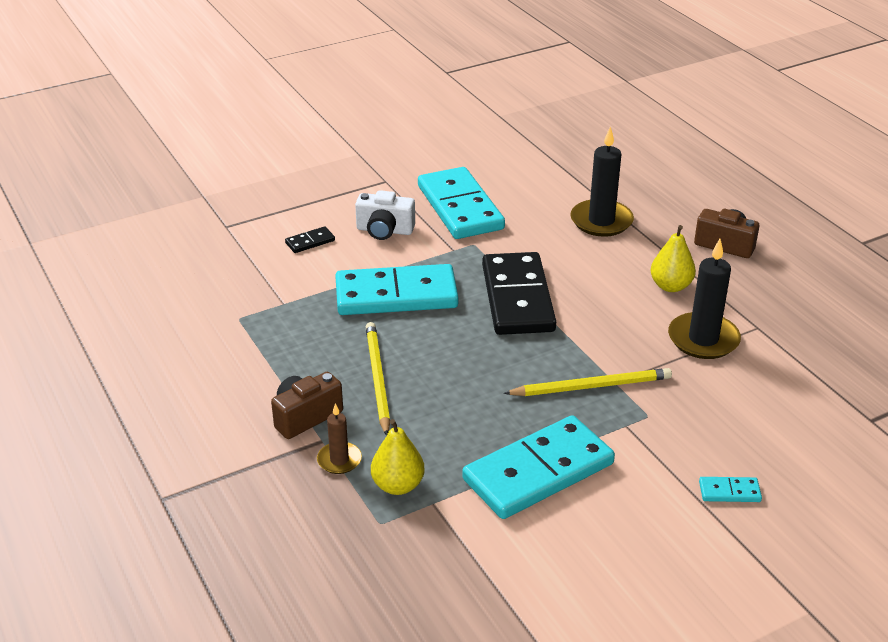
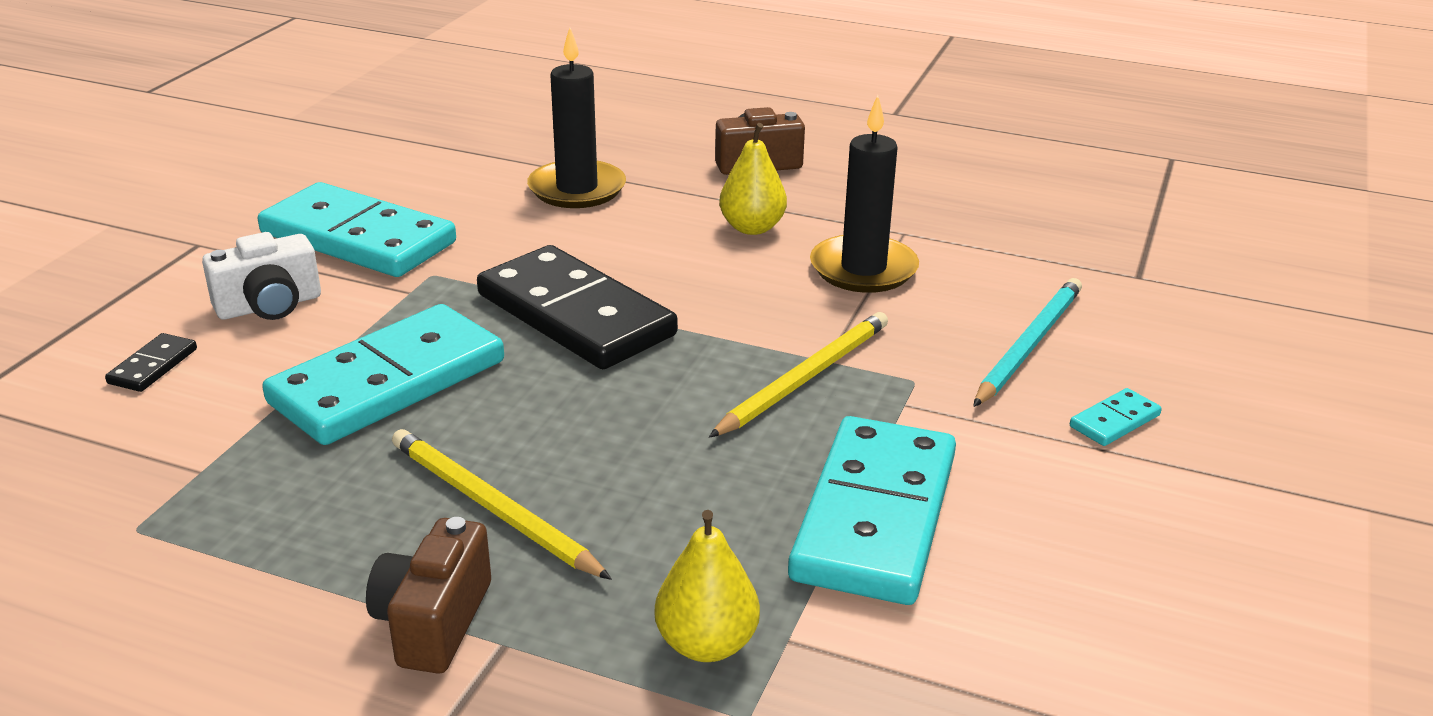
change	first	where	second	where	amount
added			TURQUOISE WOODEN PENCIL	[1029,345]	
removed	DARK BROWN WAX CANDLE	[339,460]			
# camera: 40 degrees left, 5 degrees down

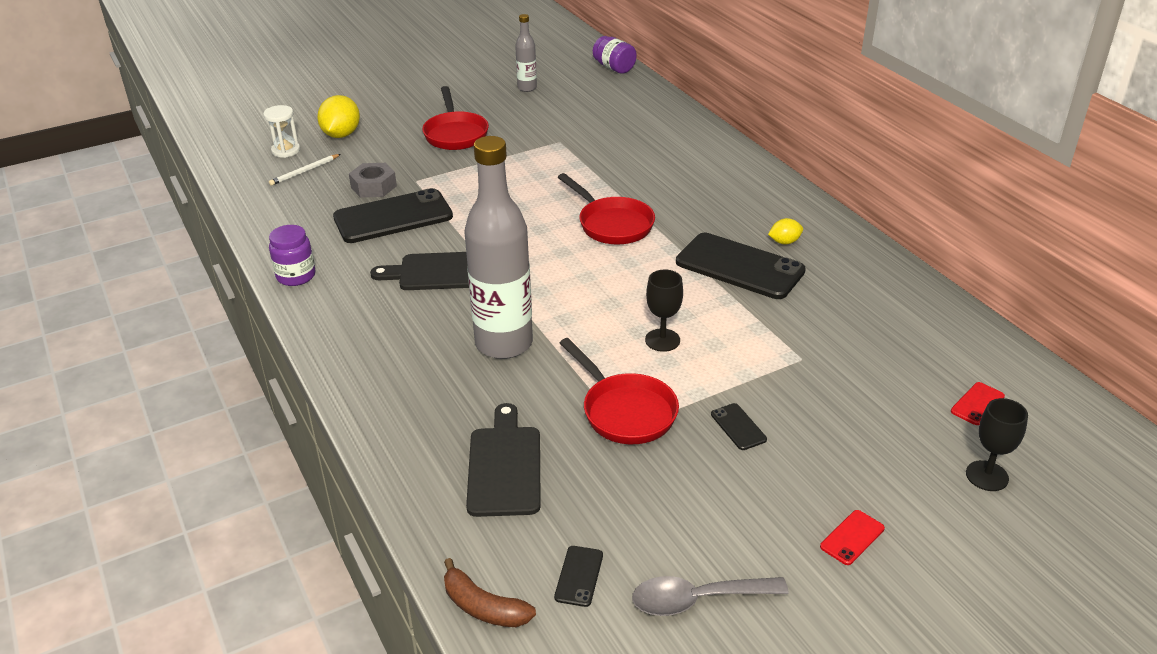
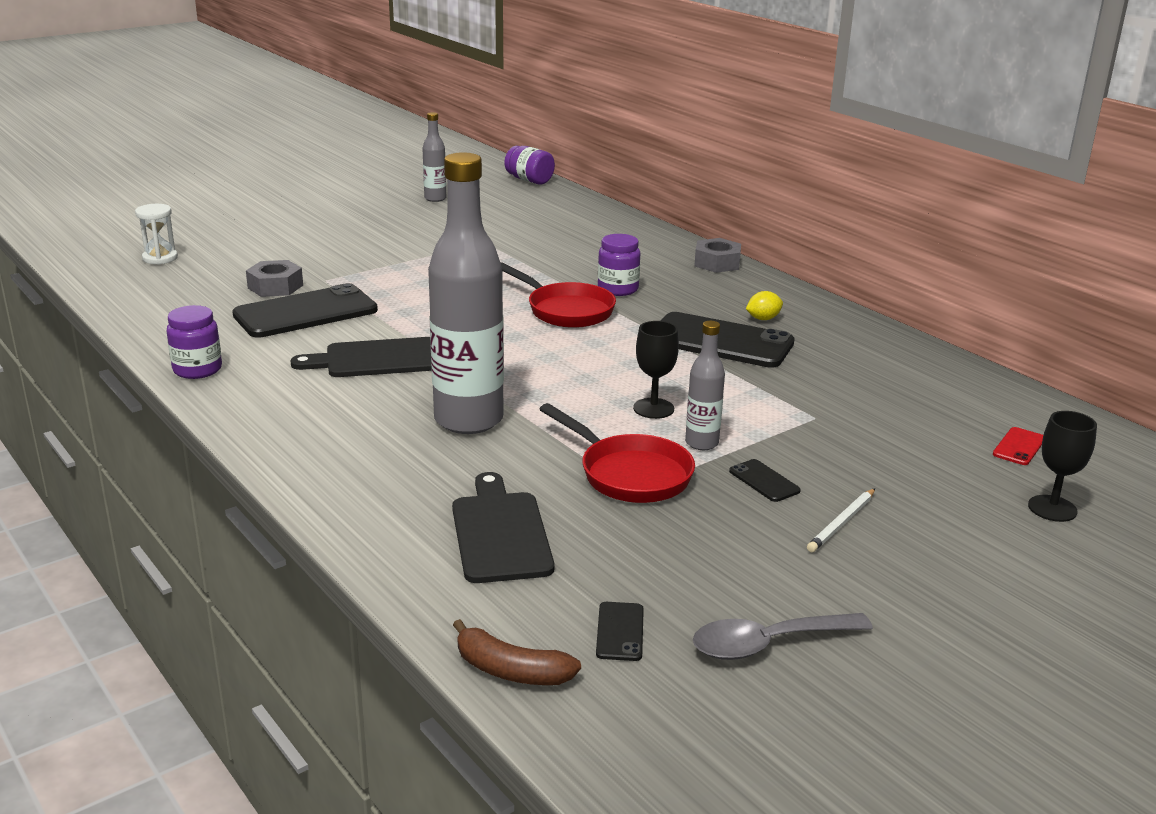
change	first	where	second	where	amount
added			ROYAL PURPLE JAR	[618,289]	
added			ASH-GREY BOTTLE	[701,443]	
added			ASH-GREY HEX NUT	[717,263]	
moved	WHITE WOODEN PENCIL	[304,171]		[842,523]	
removed	BRIGHT YELLOW TOY LEMON	[341,135]			
removed	CRIMSON FRYING PAN	[455,134]			
removed	CRIMSON SMARTPHONE	[852,537]			
# camera: 10 degrees left, 10 degrees down

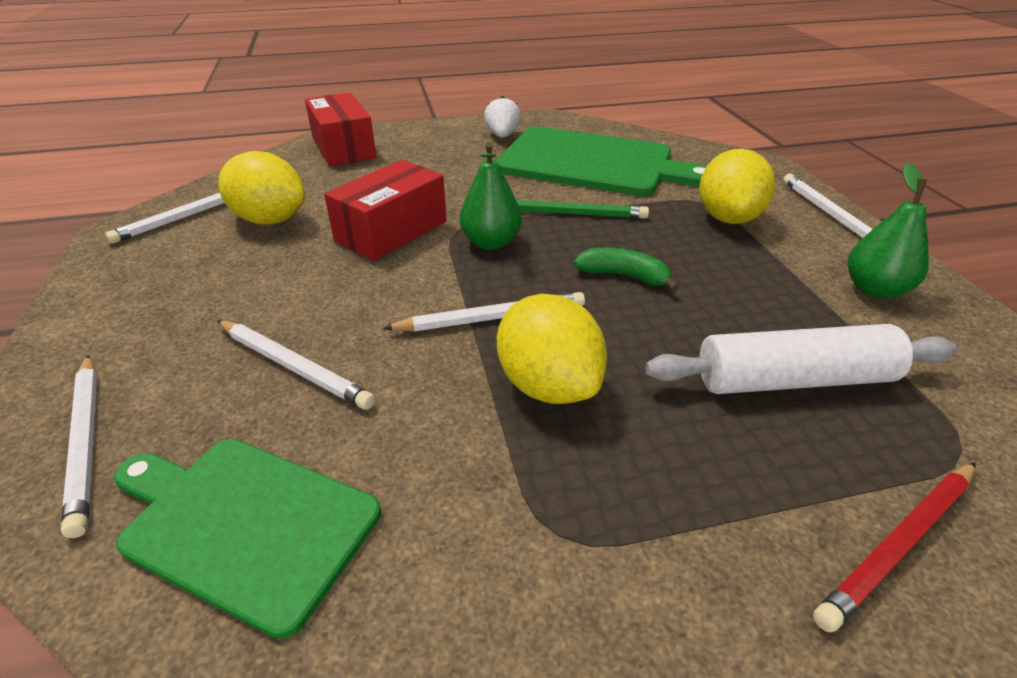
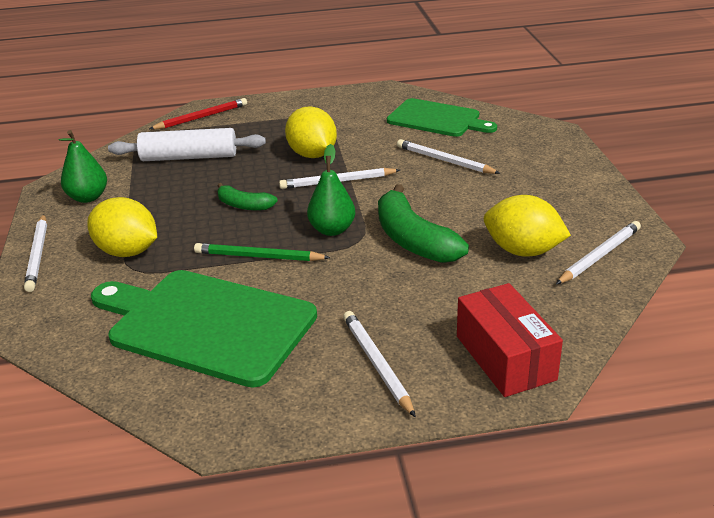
change	first	where	second	where	amount
turned	BRIGHT YELLOW TOY LEMON	[728,218]		[127,252]	75 degrees counterclockwise
moved	WHITE WOODEN PENCIL	[86,442]		[377,364]	
replaced	CRIMSON BOX	[391,231]	GREEN BANANA	[413,240]	
removed	WHITE BERRY	[502,136]			
# camera: 175 degrees left, 5 degrees down

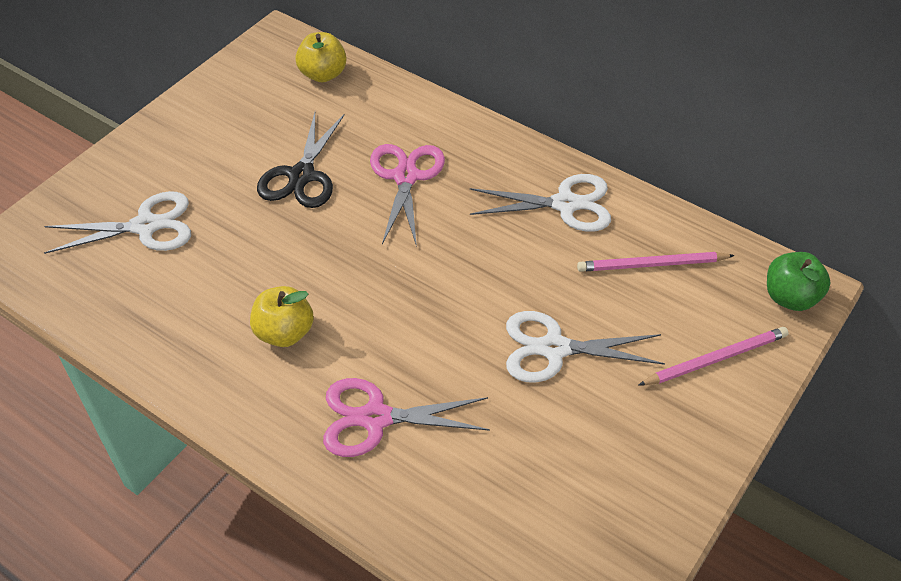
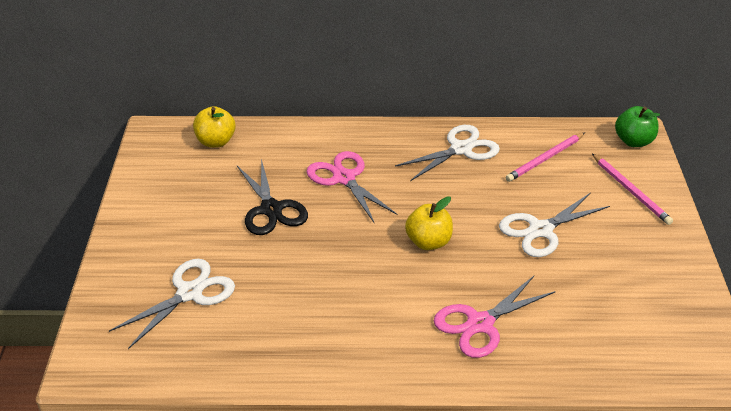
change	first	where	second	where	amount
moved	BRIGHT YELLOW APPLE	[284,333]		[428,242]	
turned	ROSE-PINK WOODEN PENCIL	[716,359]		[631,191]	120 degrees clockwise
# camera: 35 degrees left, 10 degrees down

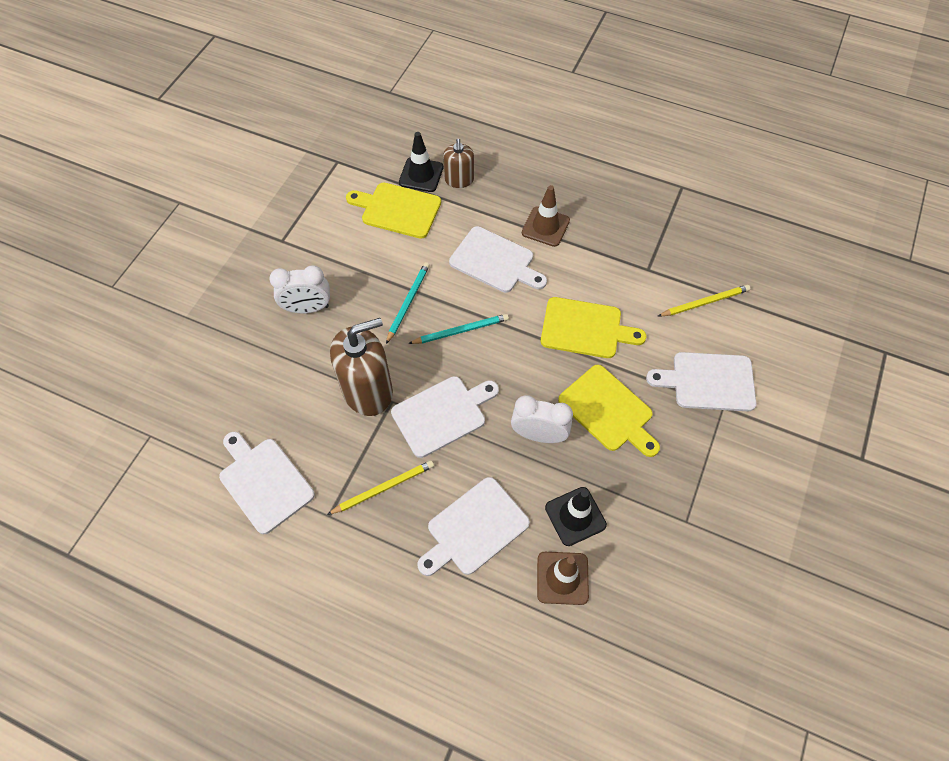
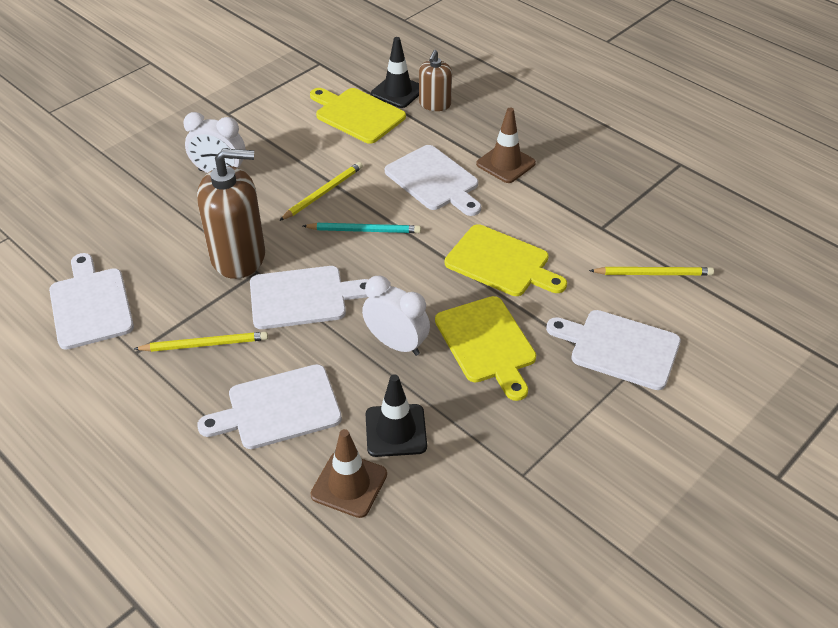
change	first	where	second	where	amount
recoloured	TURQUOISE WOODEN PENCIL	[408,303]	BRIGHT YELLOW WOODEN PENCIL	[323,193]	
# camera: 20 degrees right, 15 degrees down

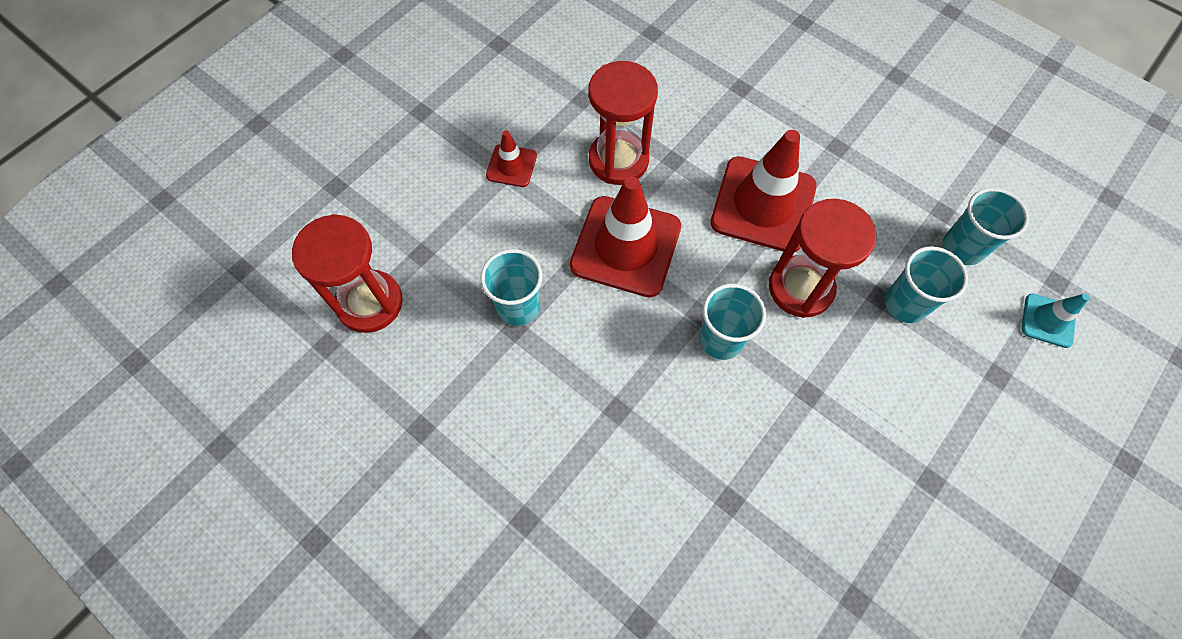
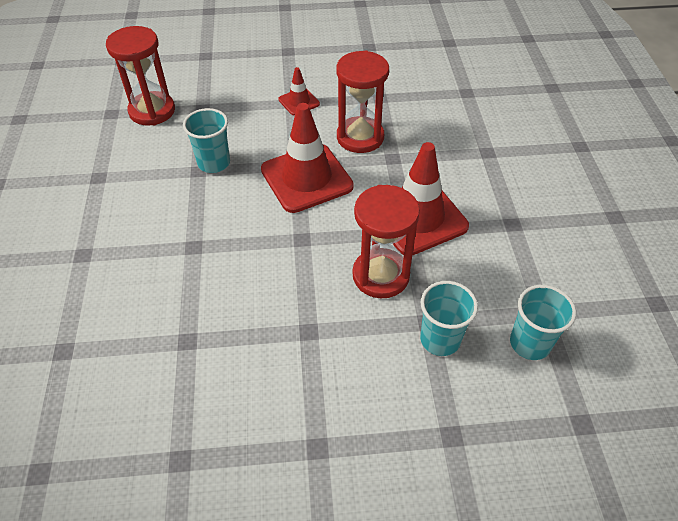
change	first	where	second	where	amount
removed	TURQUOISE BEAKER	[721,339]			
removed	TURQUOISE TRAFFIC CONE	[1048,320]			
# camera: 45 degrees right, 15 degrees down

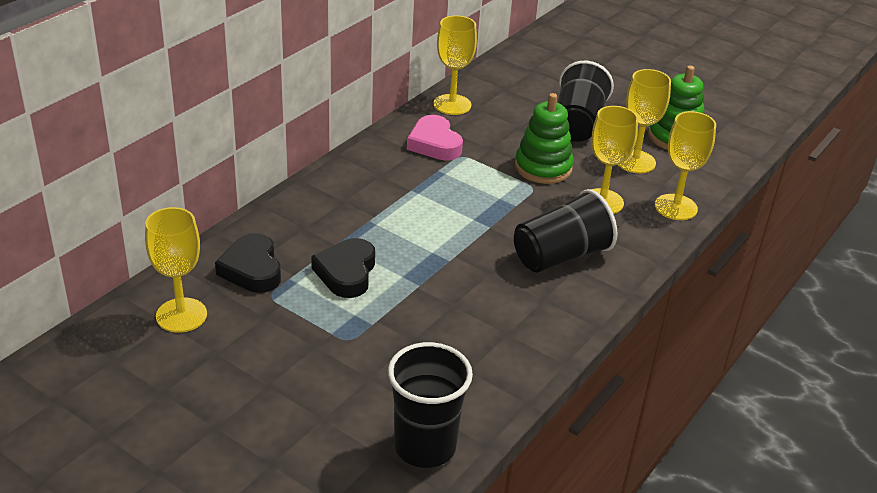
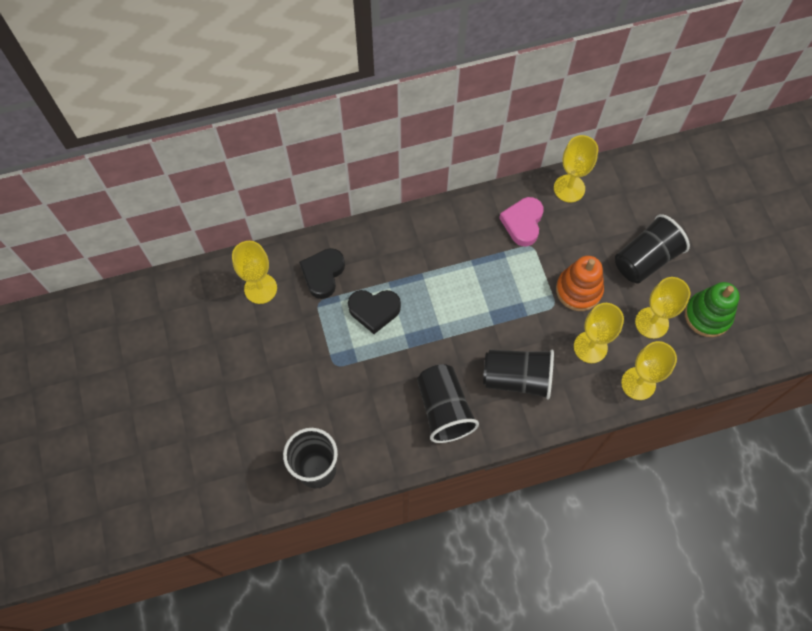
change	first	where	second	where	amount
turned	BLACK LOVE HEART	[346,273]		[374,310]	135 degrees counterclockwise
added			BLACK BEAKER	[444,409]	
recoloured	GREEN STACKING RINGS	[543,167]	BRIGHT ORANGE STACKING RINGS	[578,290]	
# camera: 40 degrees right, 30 degrees up

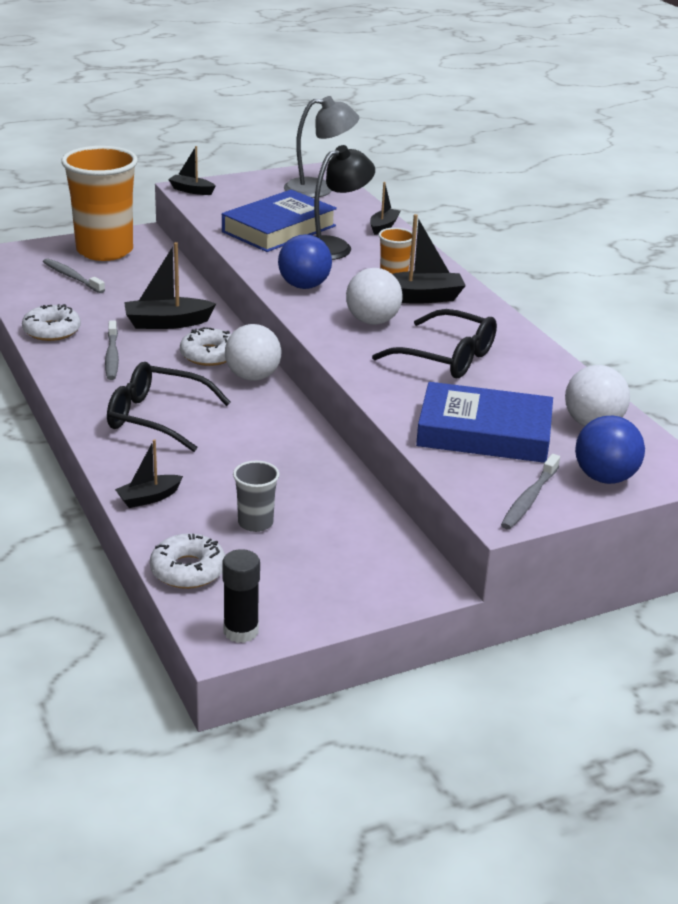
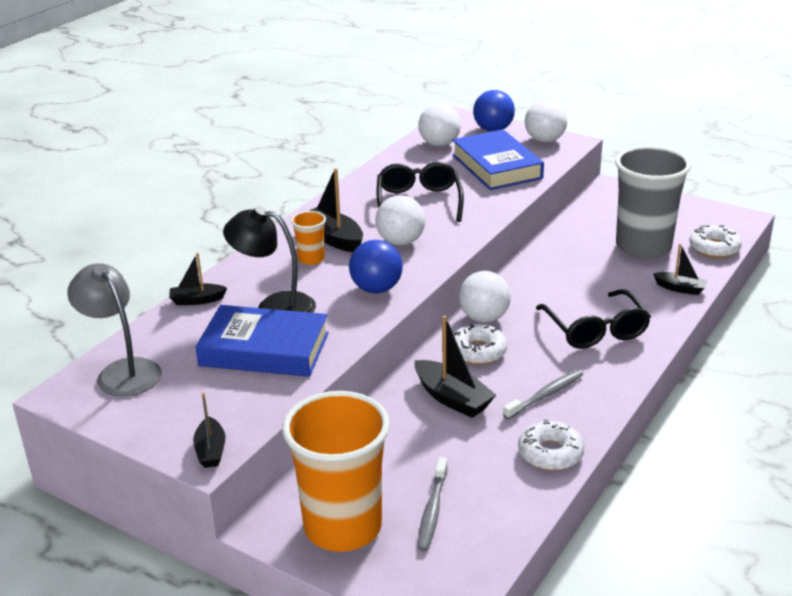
change	first	where	second	where	amount
replaced	ASH-GREY TOOTHBRUSH	[529,499]	WHITE SPHERE	[545,140]	
resized	ASH-GREY BEAKER	[255,523]		[643,247]	x2.24
removed	BLACK GLUE	[241,631]			
# camera: 120 degrees left, 0 degrees up

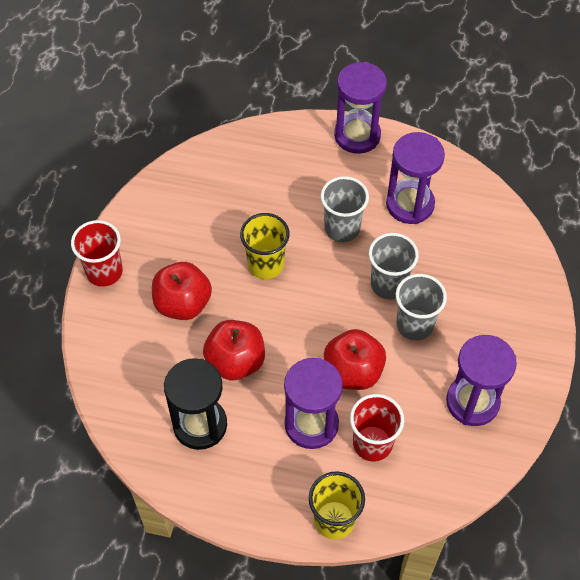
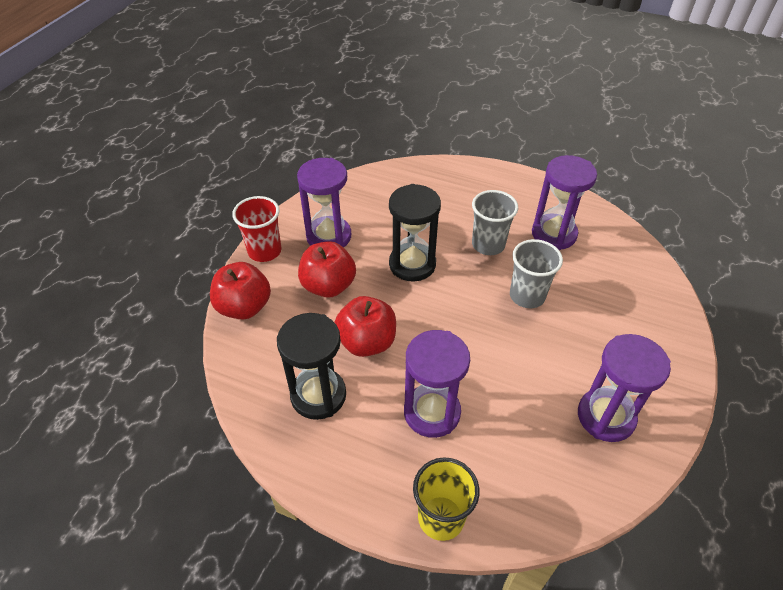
change	first	where	second	where	amount
moved	CRIMSON APPLE	[353,372]		[244,307]	
moved	ROYAL PURPLE HOURGLASS	[357,135]		[329,236]	
replaced	BRIGHT YELLOW BEAKER	[266,264]	BLACK HOURGLASS	[412,264]	
removed	CRIMSON BEAKER	[372,443]			
removed	ASH-GREY BEAKER	[414,325]			
# camera: 10 degrees right, 10 degrees down

